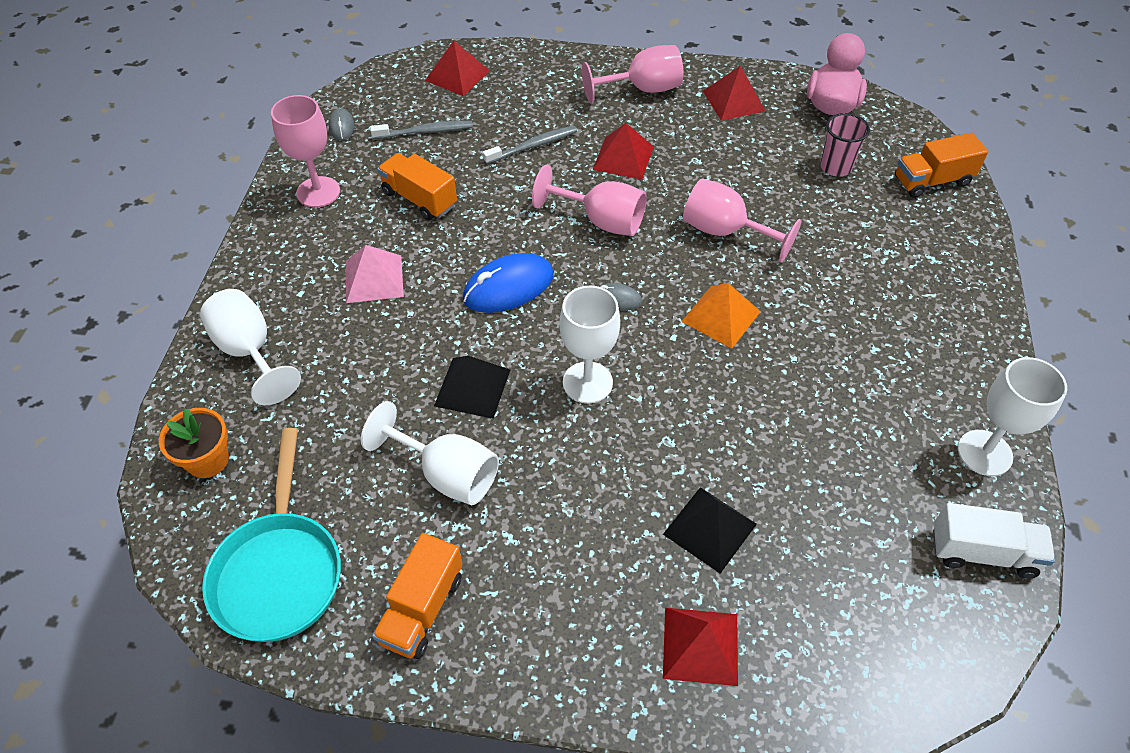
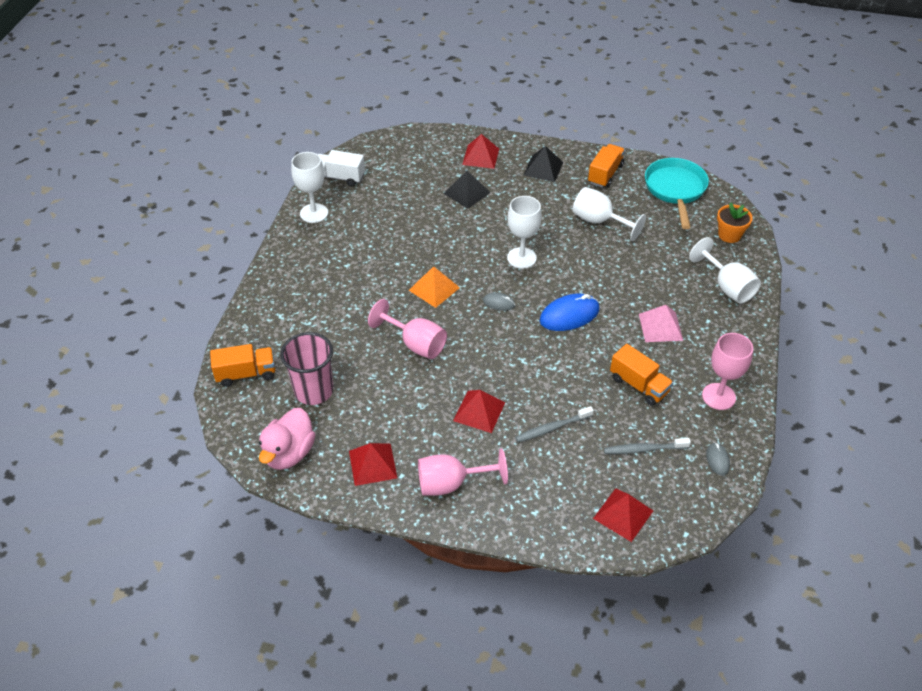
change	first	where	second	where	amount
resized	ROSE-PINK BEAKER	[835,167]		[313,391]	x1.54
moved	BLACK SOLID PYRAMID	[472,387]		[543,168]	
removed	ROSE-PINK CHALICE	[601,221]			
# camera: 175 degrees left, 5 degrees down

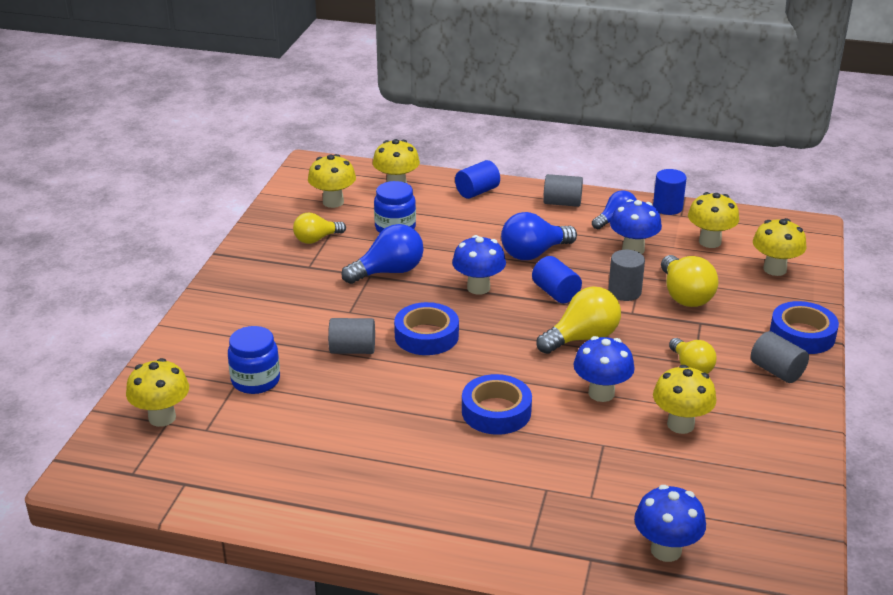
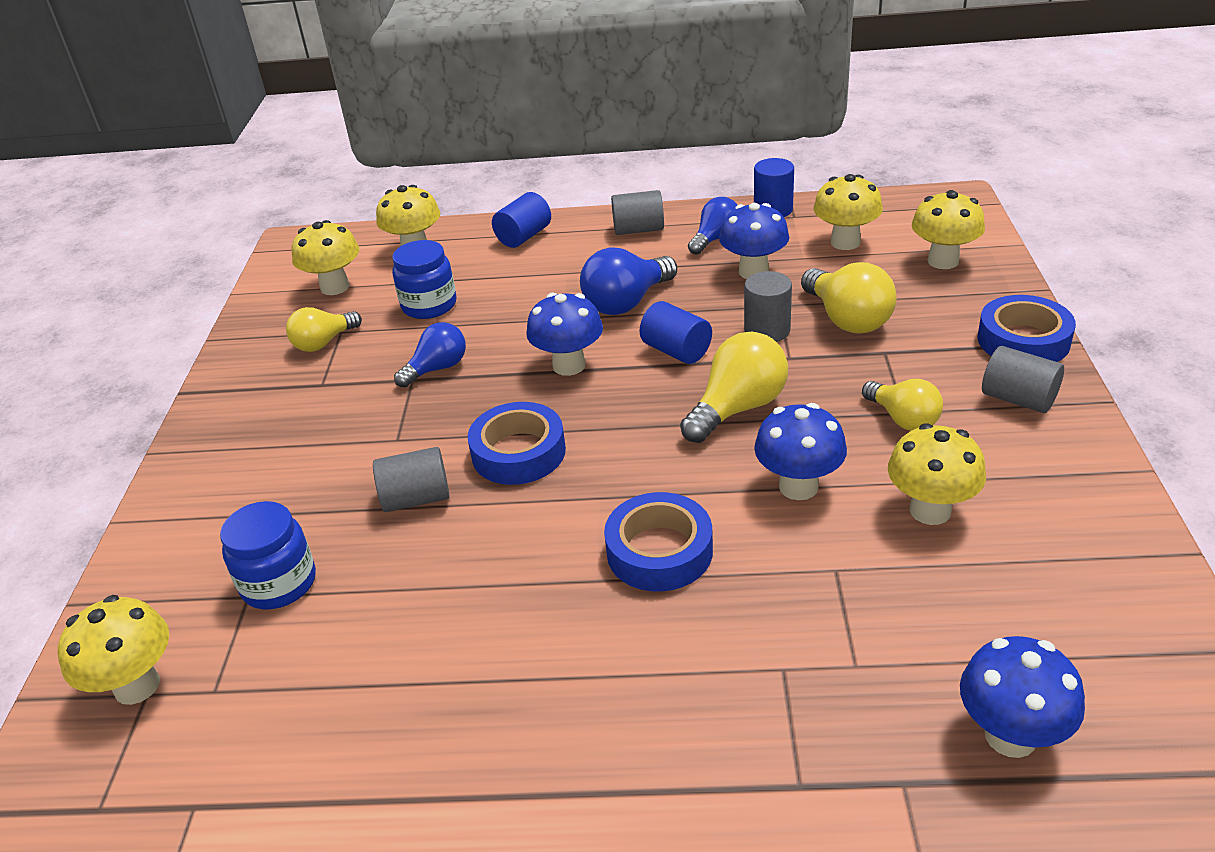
change	first	where	second	where	amount
resized	BLUE BULB	[388,272]		[437,369]	x0.66
# camera: 10 degrees left, 5 degrees up

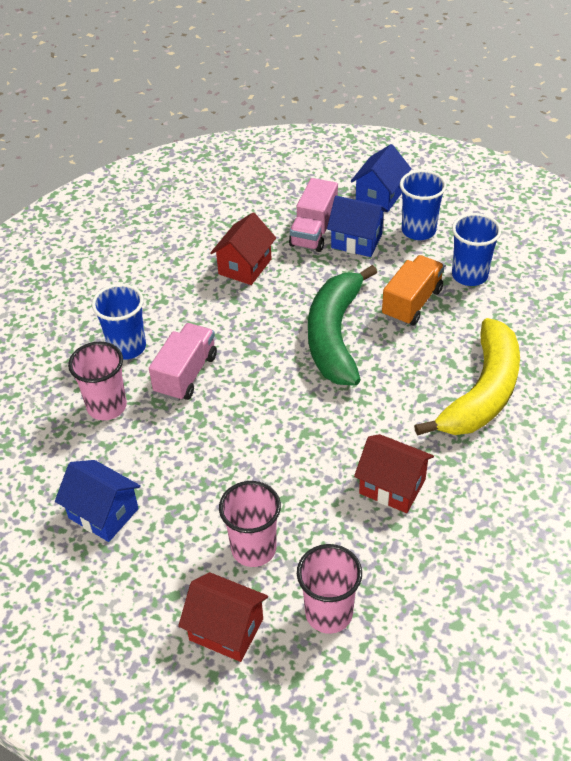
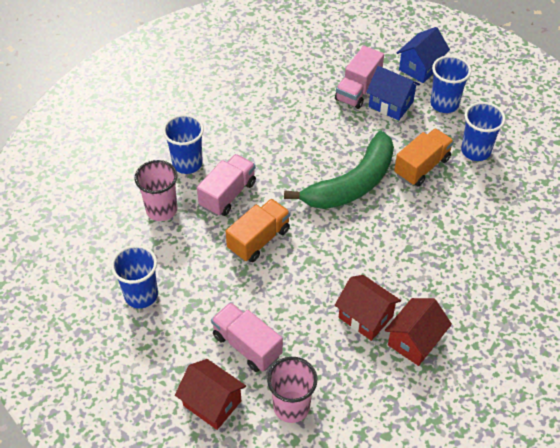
change	first	where	second	where	amount
replaced	BLUE TOY HOUSE	[103,513]	BLUE BEAKER	[141,295]	
replaced	ROSE-PINK BEAKER	[253,549]	ROSE-PINK LORRY	[247,345]	
added			BRIGHT ORANGE LORRY	[259,239]	
turned	GREEN BANANA	[335,336]		[352,183]	150 degrees counterclockwise
moved	CRIMSON TOY HOUSE	[245,266]		[414,341]	
removed	BRIGHT YELLOW BANANA	[482,392]			
# camera: 10 degrees right, 5 degrees up

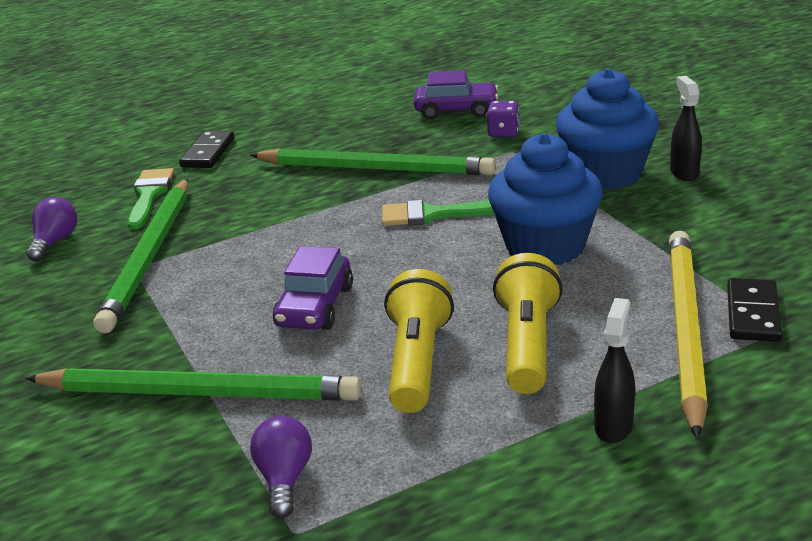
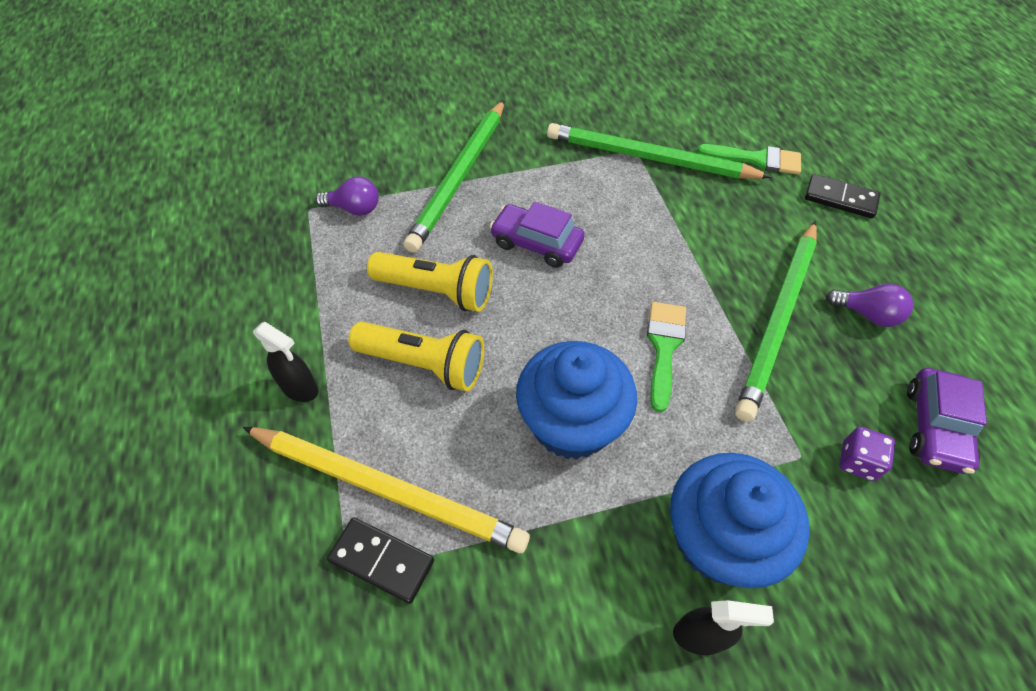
change	first	where	second	where	amount
moved	ROYAL PURPLE BULB	[55,242]		[867,314]	
# camera: 100 degrees right, 25 degrees up

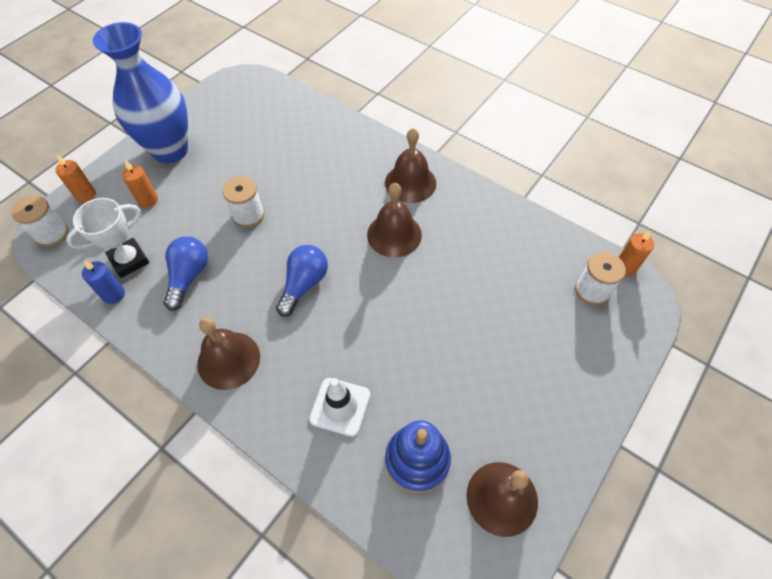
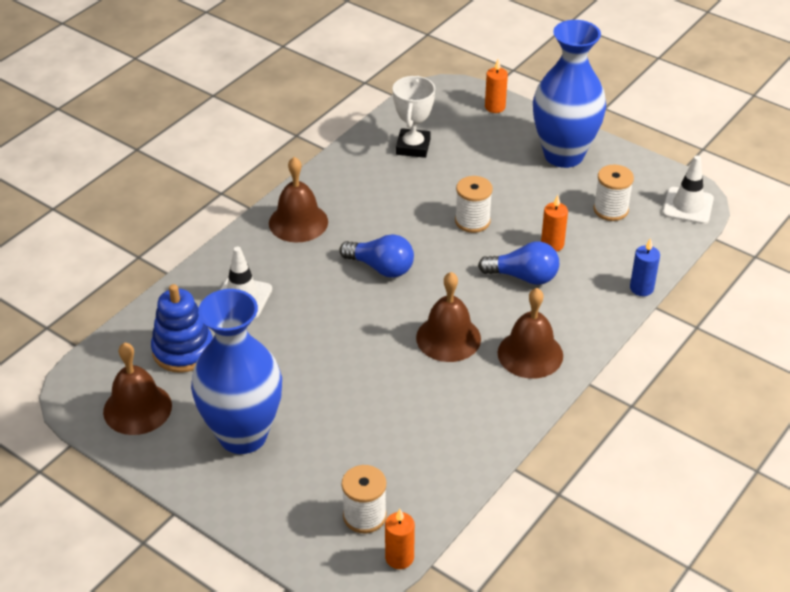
change	first	where	second	where	amount
added			BLUE TALL VASE	[243,435]	
turned	WHITE AWARD CUP	[129,260]		[413,147]	45 degrees clockwise
moved	BLUE BULB	[189,276]		[523,277]	
moved	BRIGHT ORANGE WAX CANDLE	[148,200]		[552,244]	
moved	WHITE BOBBIN	[52,234]		[610,210]	
moved	BLUE WAX CANDLE	[114,294]		[641,288]	
added			WHITE TRAFFIC CONE	[688,206]	
# camera: 90 degrees right, 15 degrees down

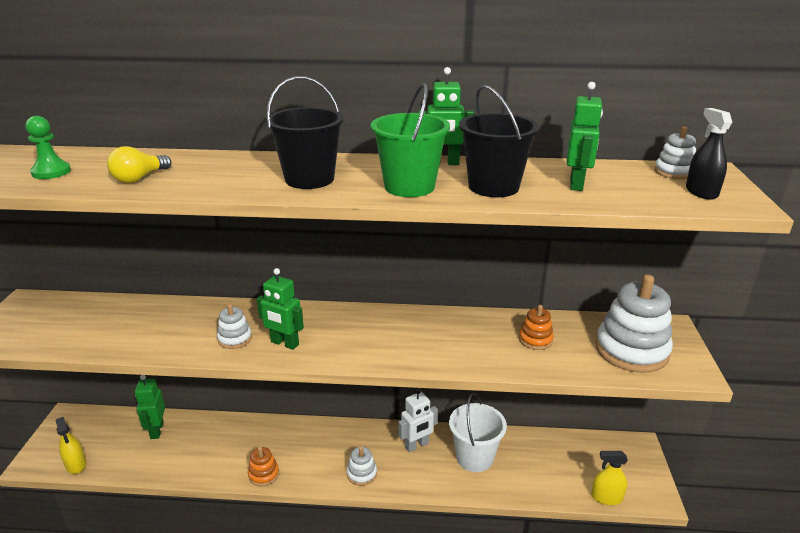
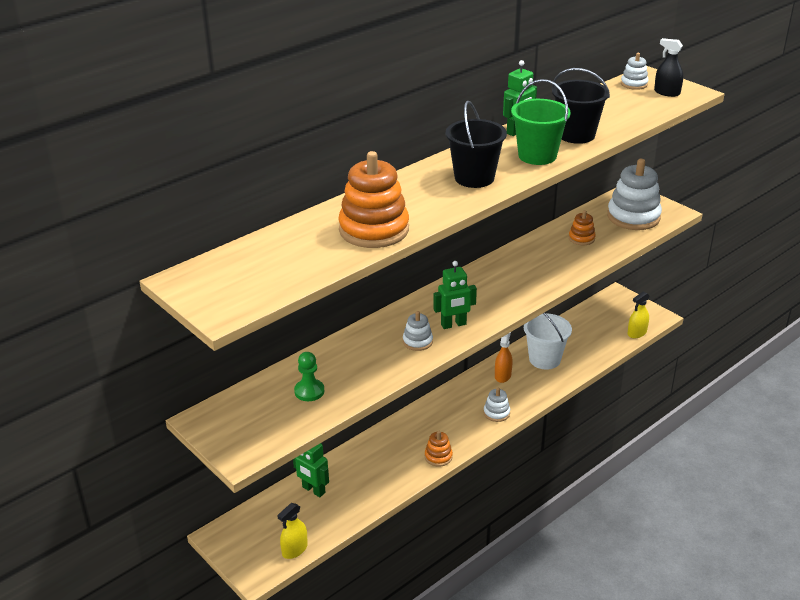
change	first	where	second	where	amount
turned	BRIGHT YELLOW SPRAYER	[76,464]		[294,549]	120 degrees clockwise
moved	GREEN PAWN	[51,172]		[309,391]	
replaced	BRIGHT YELLOW BULB	[139,178]	BRIGHT ORANGE STACKING RINGS	[374,230]	
replaced	WHITE ROBOT FIGURE	[417,445]	BRIGHT ORANGE SPRAYER	[502,376]	
removed	GREEN ROBOT FIGURE	[576,184]			
# camera: 45 degrees left, 5 degrees up

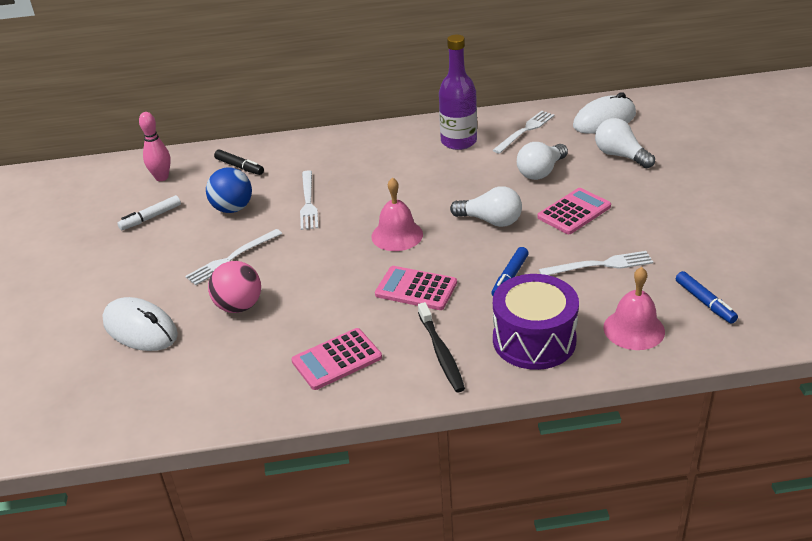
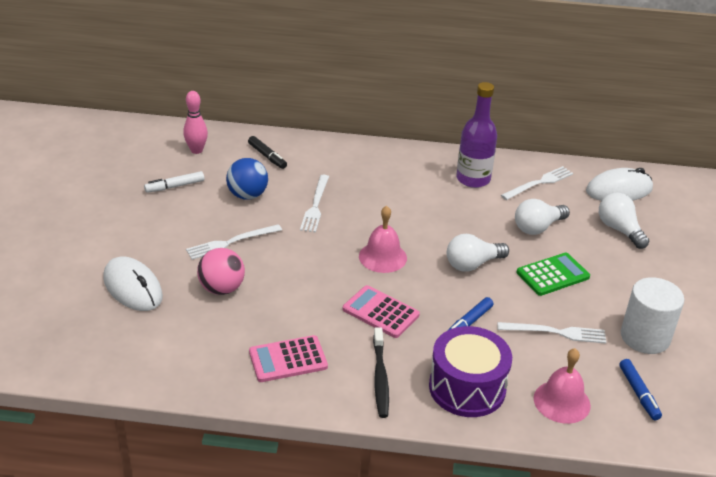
change	first	where	second	where	amount
turned	WHITE BULB	[491,221]		[472,264]	120 degrees clockwise
recoloured	ROSE-PINK ADDING MACHINE	[574,212]	GREEN ADDING MACHINE	[552,275]	
added			WHITE CYLINDER	[645,337]	
# camera: 10 degrees right, 0 degrees up

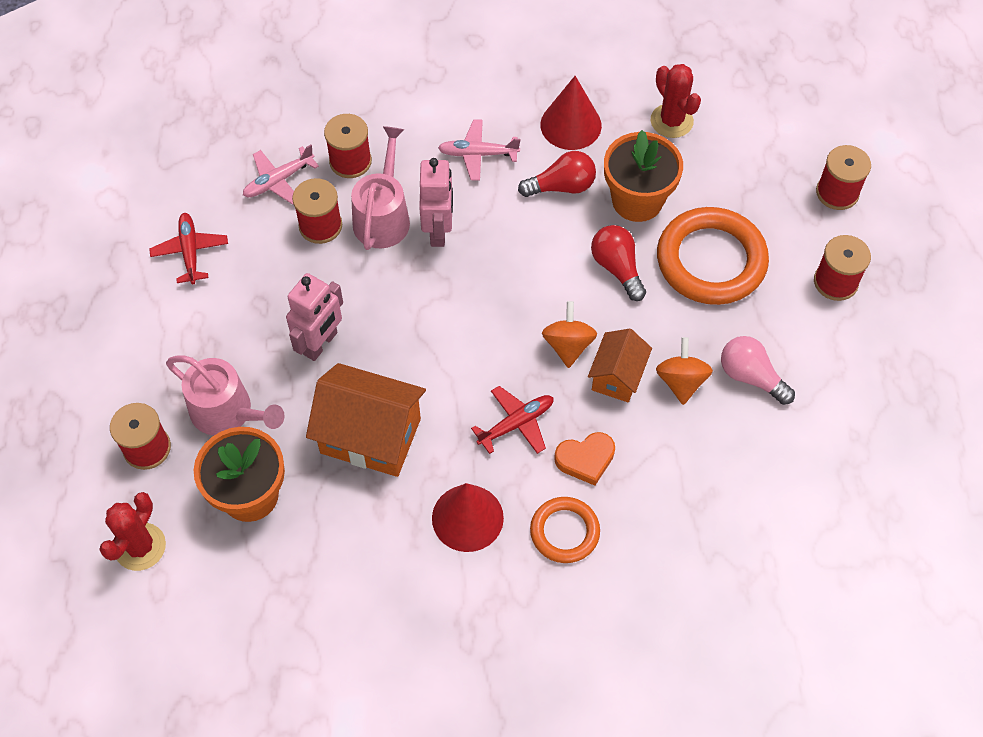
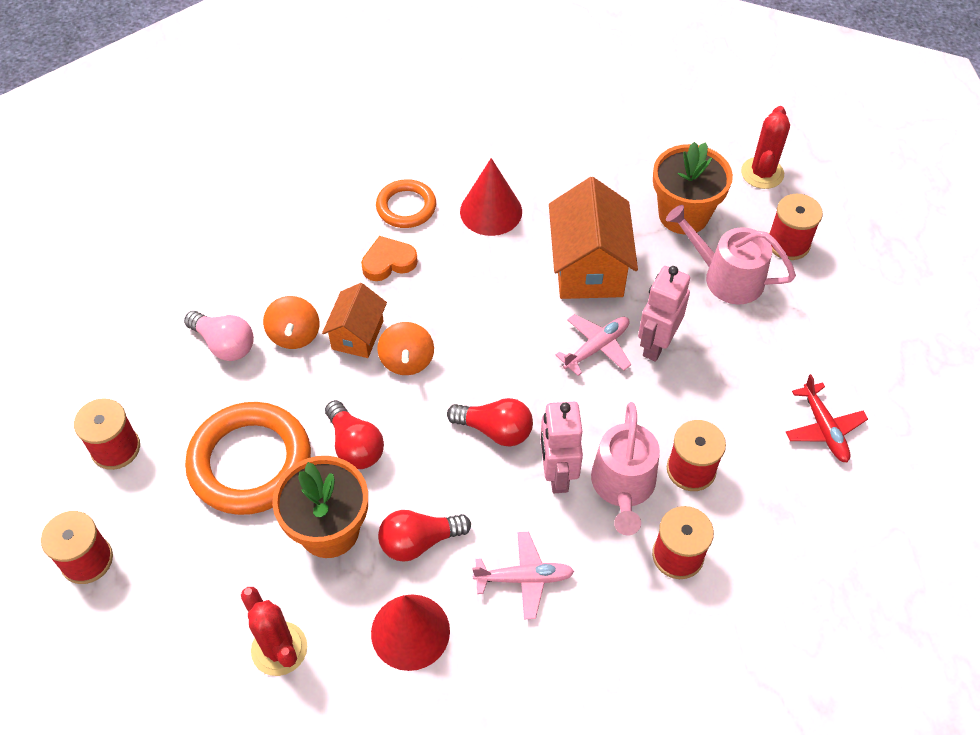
change	first	where	second	where	amount
added			CRIMSON BULB	[495,430]	
turned	BRIGHT ORANGE TOY HOUSE	[370,436]		[588,267]	75 degrees clockwise
moved	ROSE-PINK AEROPLANE	[279,181]		[596,347]	
removed	CRIMSON AEROPLANE	[516,424]			
# camera: 175 degrees right, 5 degrees down

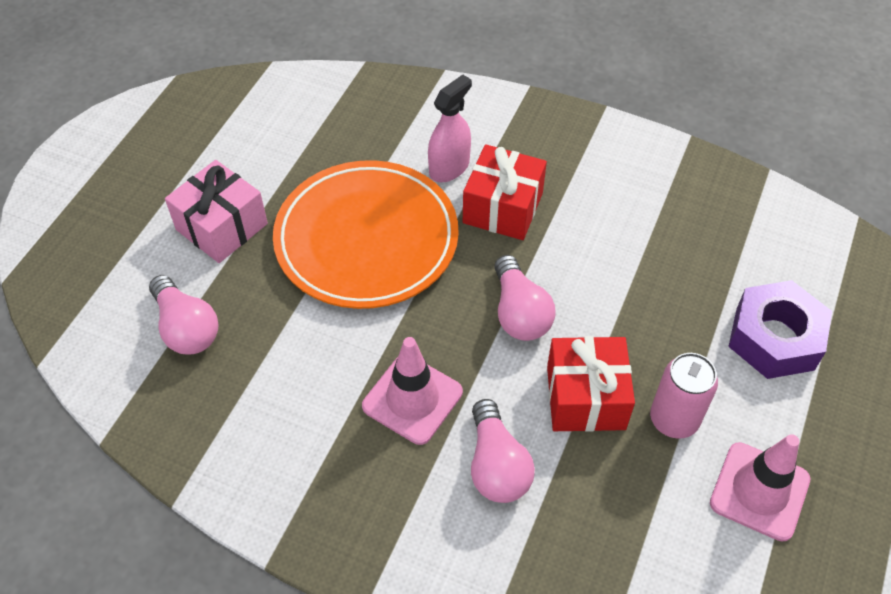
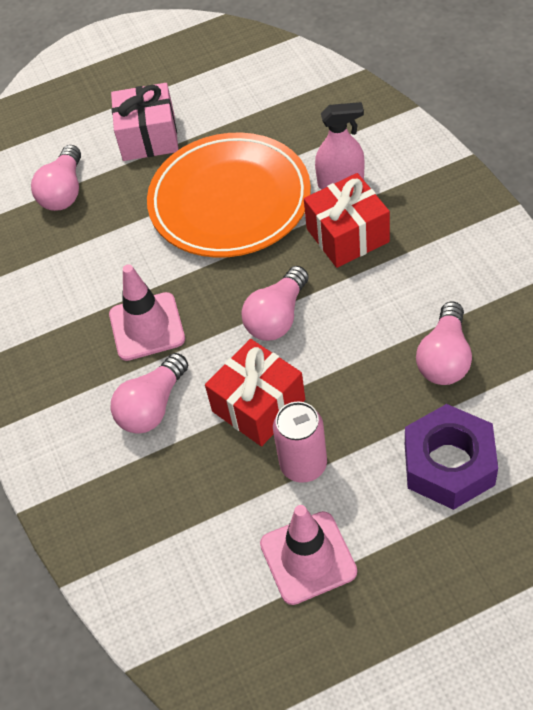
change	first	where	second	where	amount
added			ROSE-PINK BULB	[445,358]	
# camera: 50 degrees right, 0 degrees up

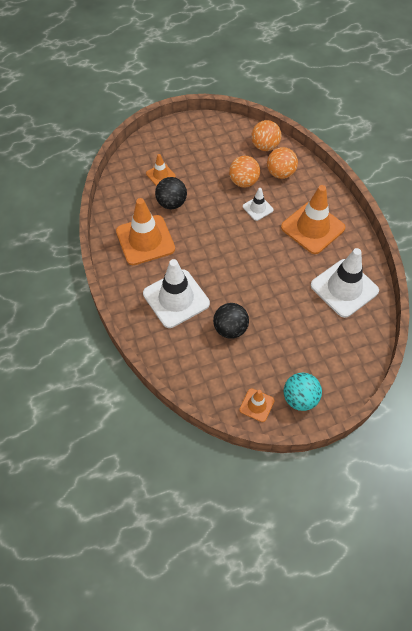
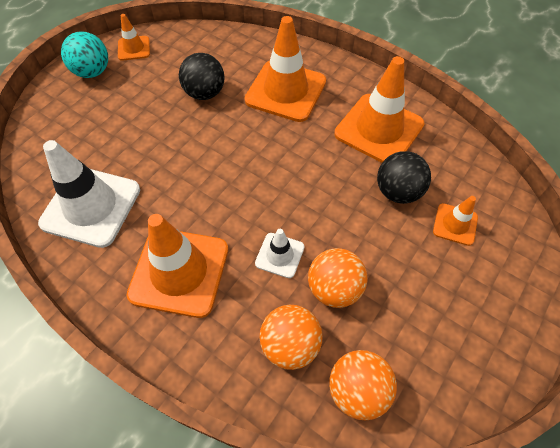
change	first	where	second	where	amount
recoloured	WHITE TRAFFIC CONE	[176,298]	BRIGHT ORANGE TRAFFIC CONE	[285,91]	
# camera: 145 degrees right, 0 degrees up

